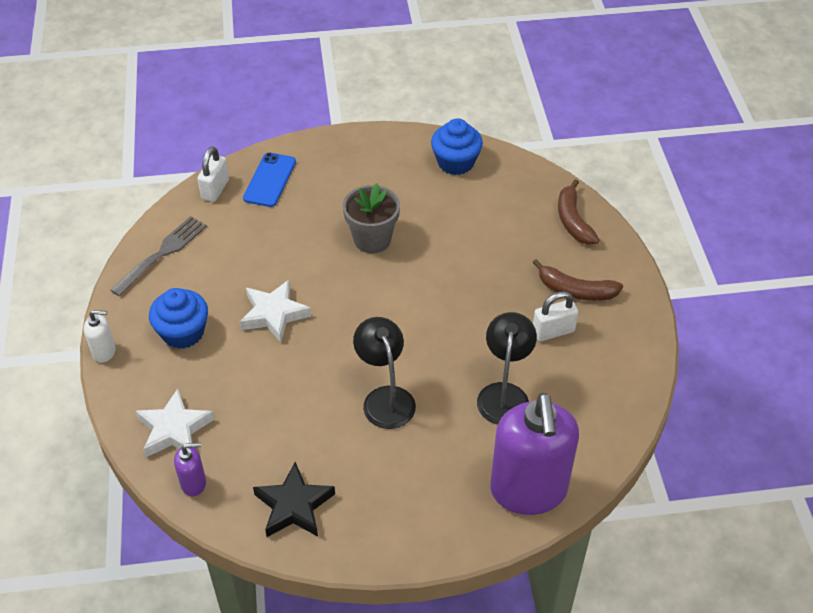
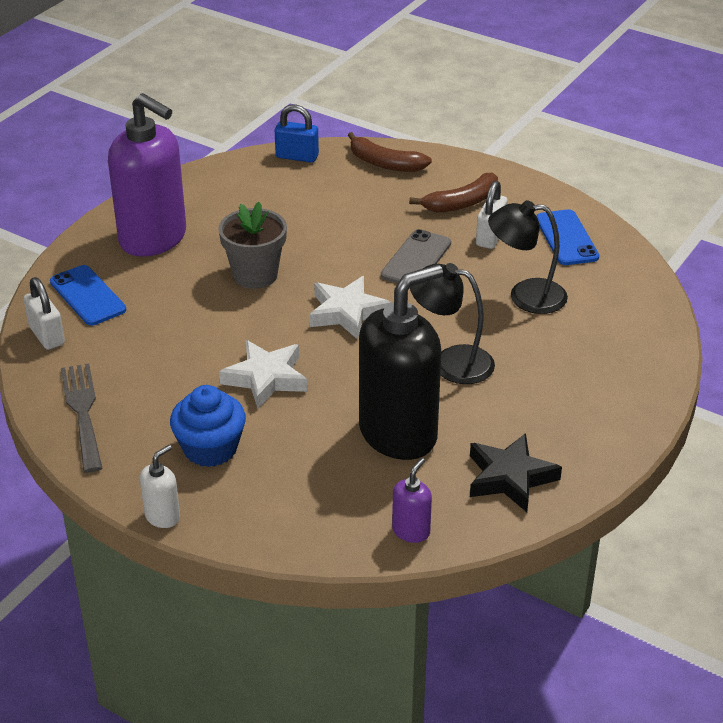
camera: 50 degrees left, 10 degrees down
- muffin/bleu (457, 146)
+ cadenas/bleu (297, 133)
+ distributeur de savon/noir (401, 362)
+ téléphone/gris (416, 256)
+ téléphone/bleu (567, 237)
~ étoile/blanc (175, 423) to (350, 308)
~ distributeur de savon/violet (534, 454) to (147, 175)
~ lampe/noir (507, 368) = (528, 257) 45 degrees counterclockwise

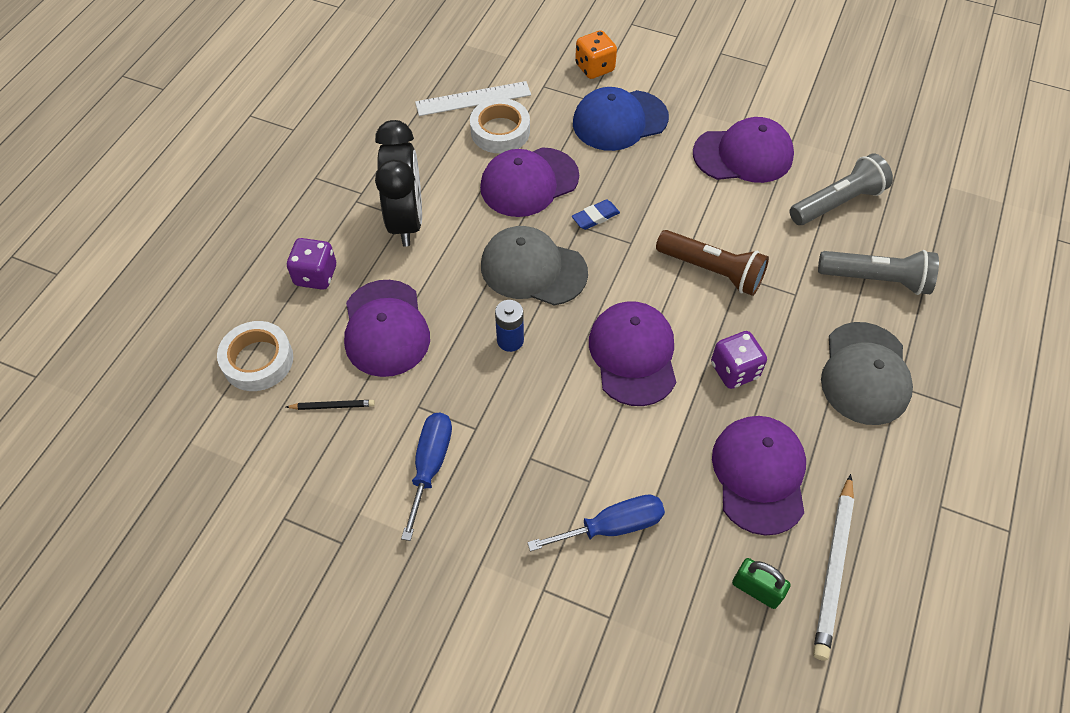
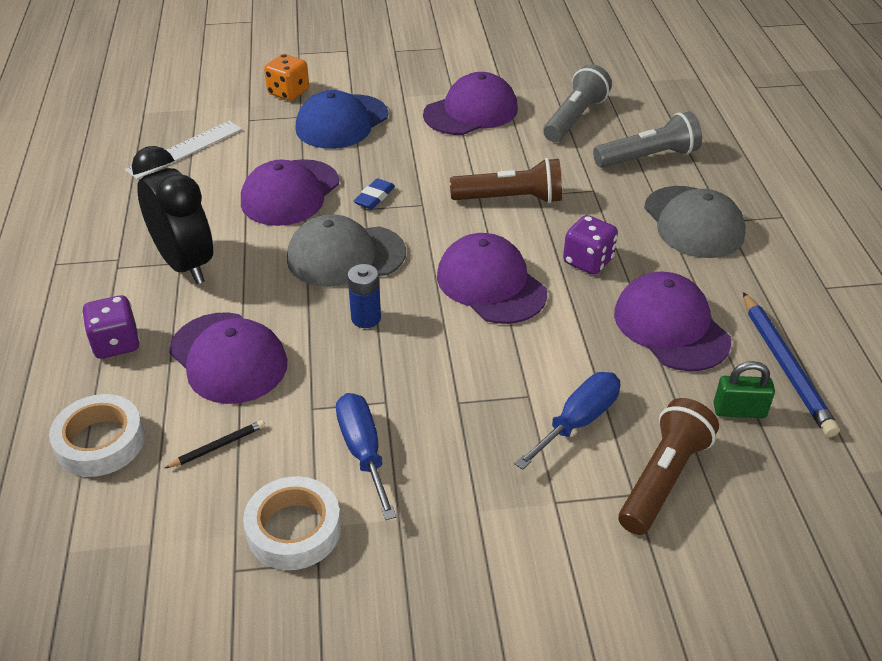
camera: 30 degrees left, 15 degrees down
+ lampe de poche/marron (668, 466)
~ ruban adhésif/blanc (500, 125) to (292, 523)
~ crayon/blanc (833, 567) to crayon/bleu (791, 364)

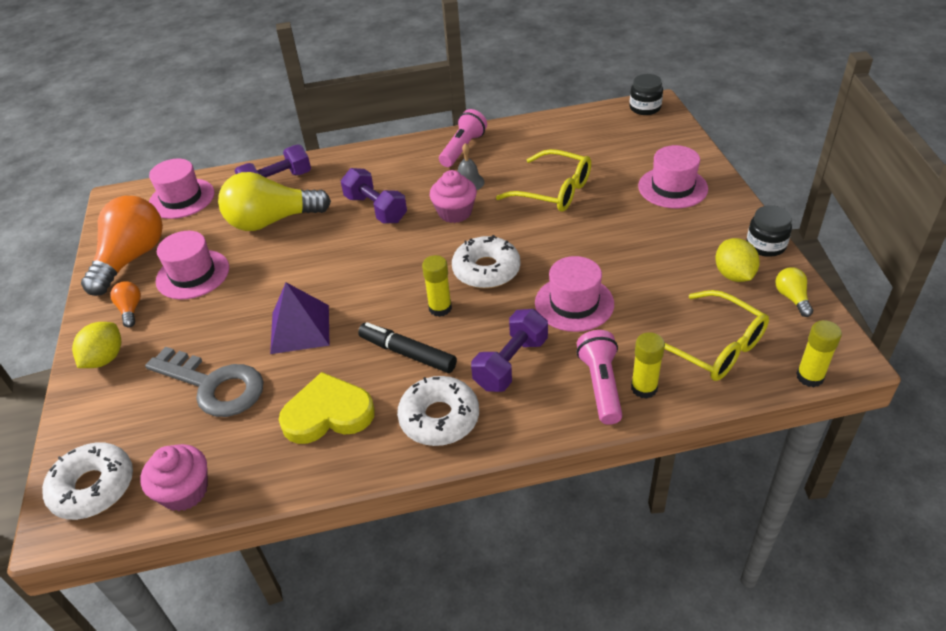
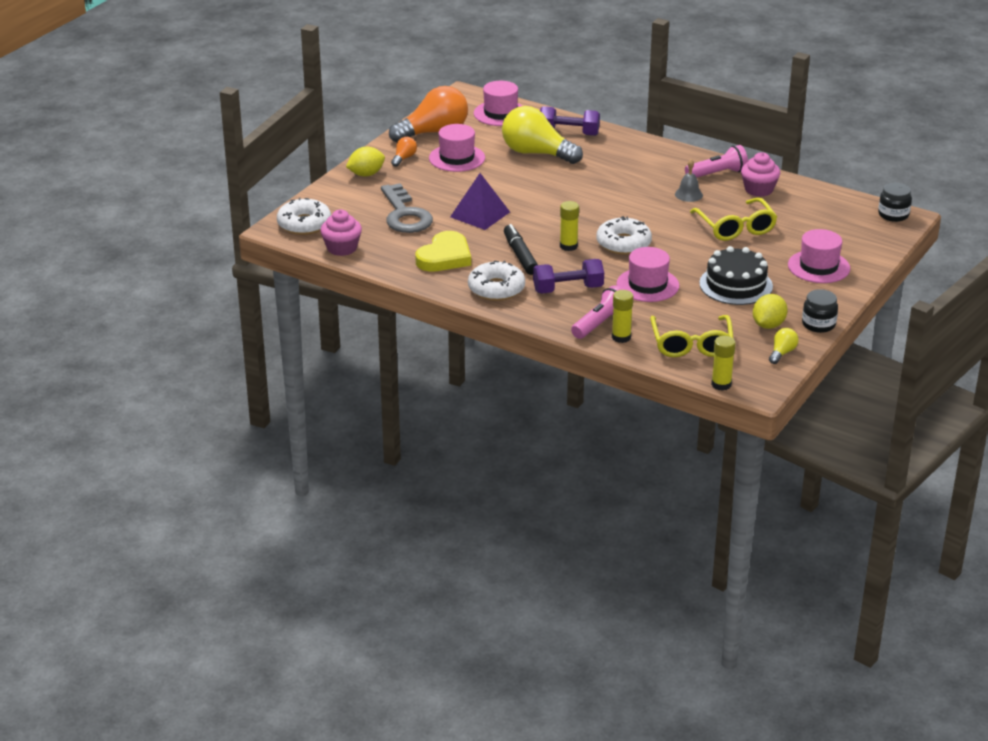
camera: 40 degrees right, 10 degrees down
- haltère/violet (374, 195)
+ gâteau/noir (736, 275)
~ muffin/rose (453, 196) to (760, 174)
~ cœur/jaune (327, 408) = (443, 251) 90 degrees clockwise

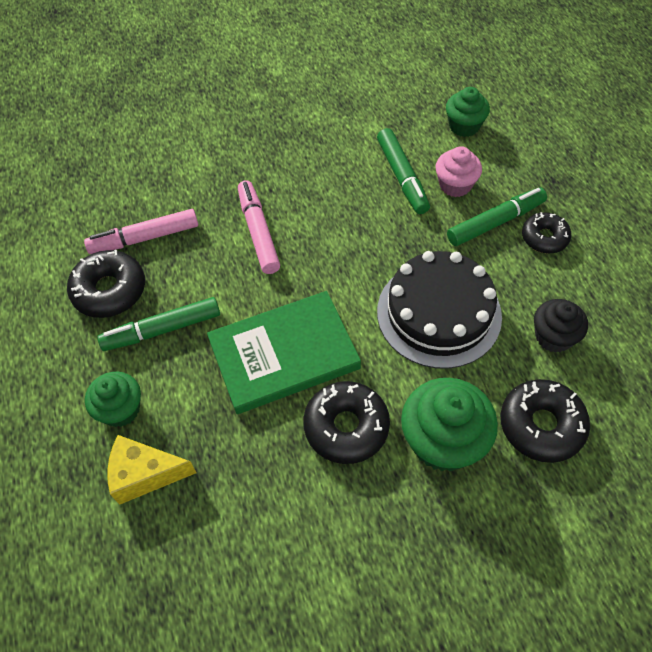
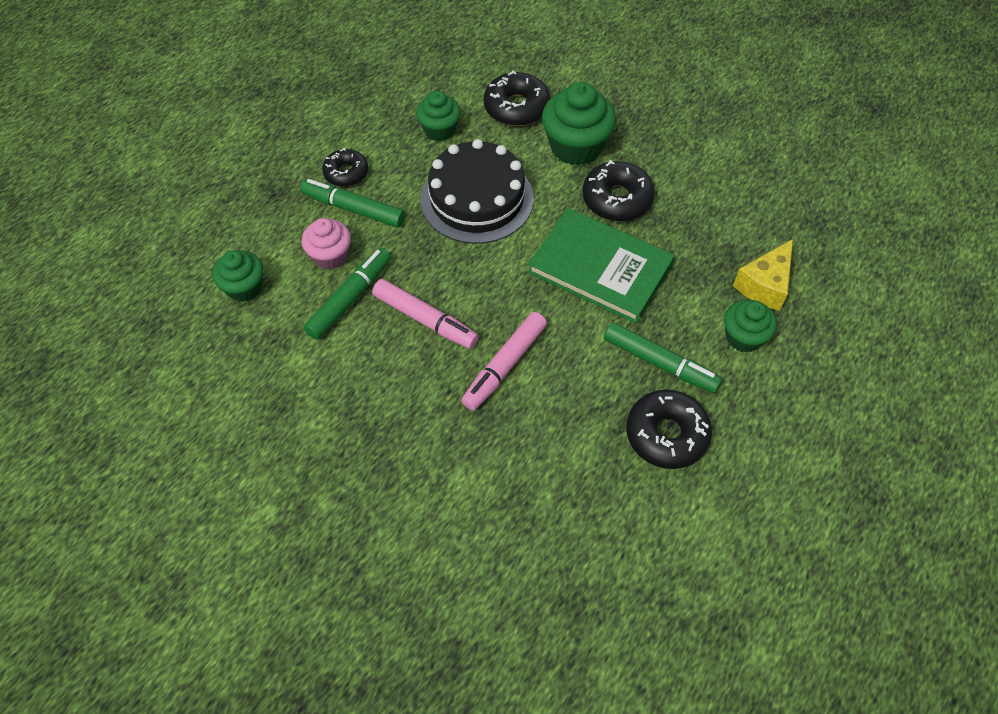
camera: 130 degrees left, 0 degrees up
~ feutre/rose (141, 231) to (425, 314)
~ muffin/noir (561, 326) to muffin/vert (438, 116)
~ fromage/jaune (152, 470) = (763, 275) 75 degrees clockwise

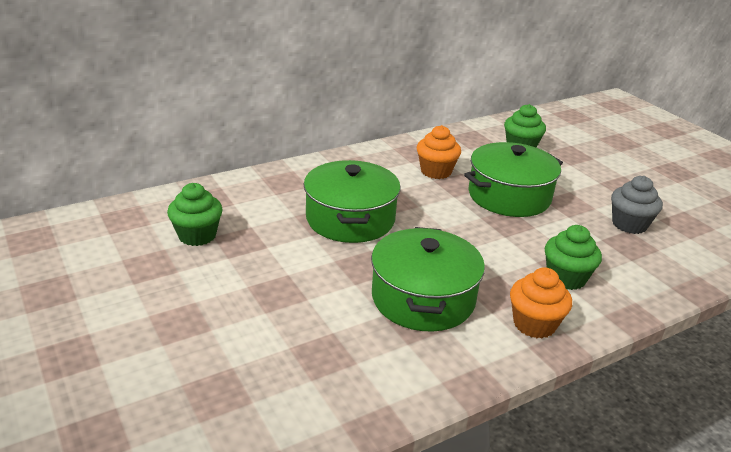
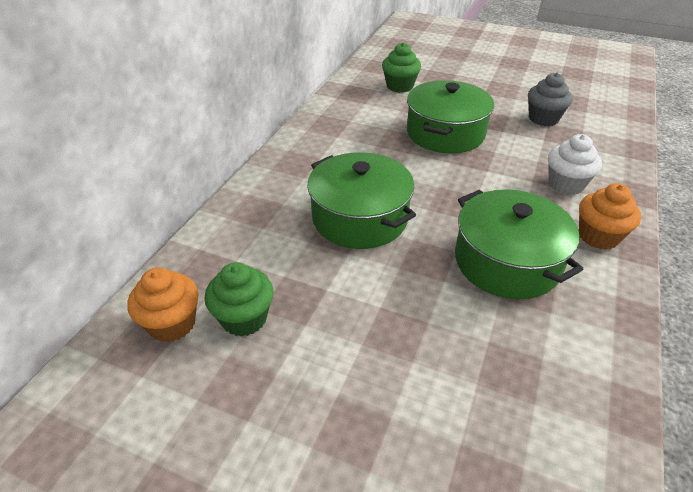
camera: 35 degrees left, 10 degrees up
~ muffin/orange (439, 152) to (163, 305)
~ muffin/vert (573, 257) to muffin/blanc (575, 164)

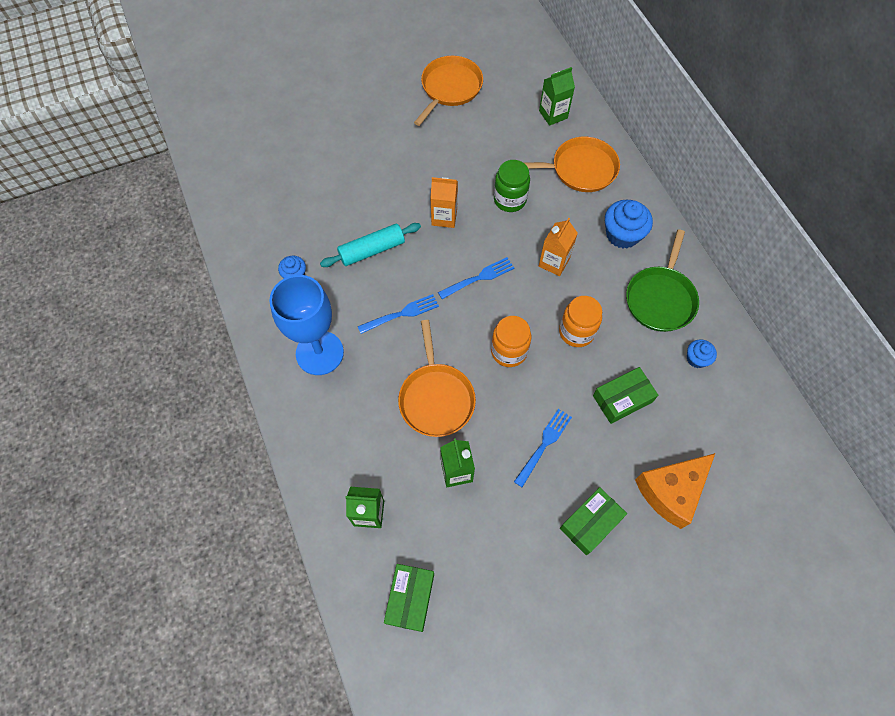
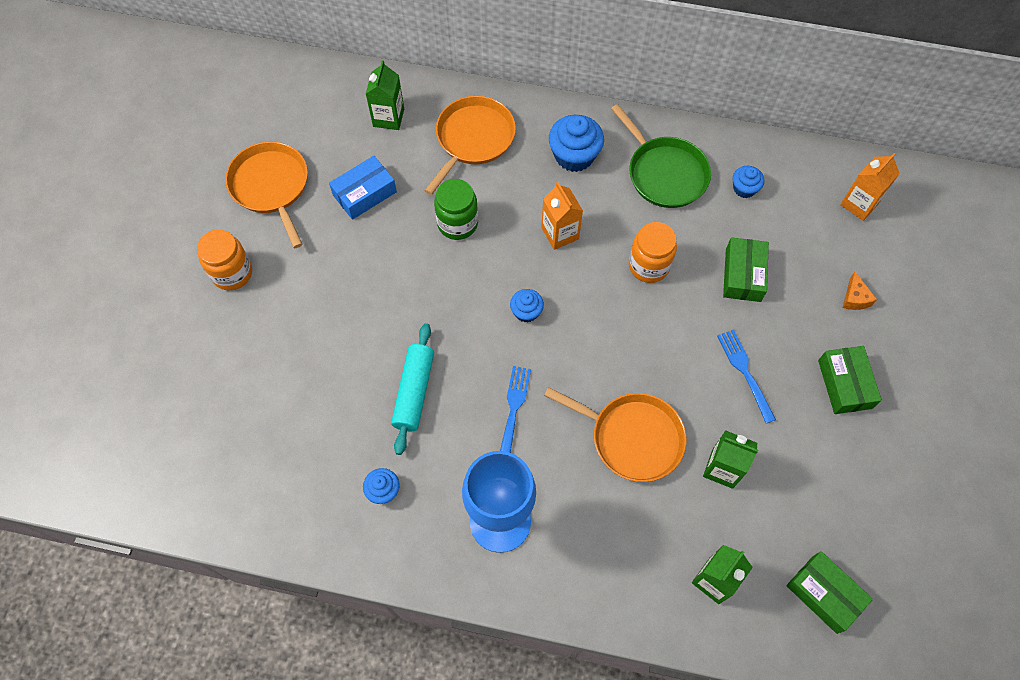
camera: 55 degrees left, 0 degrees up
+ boîte/bleu (363, 188)
~ brique de lait/orange (444, 202) to (870, 187)
~ bocal/orange (511, 341) to (224, 259)
~ fourchette/bleu (476, 278) to muffin/bleu (527, 306)
~ fromage/orange (675, 491) = (860, 291) x0.44

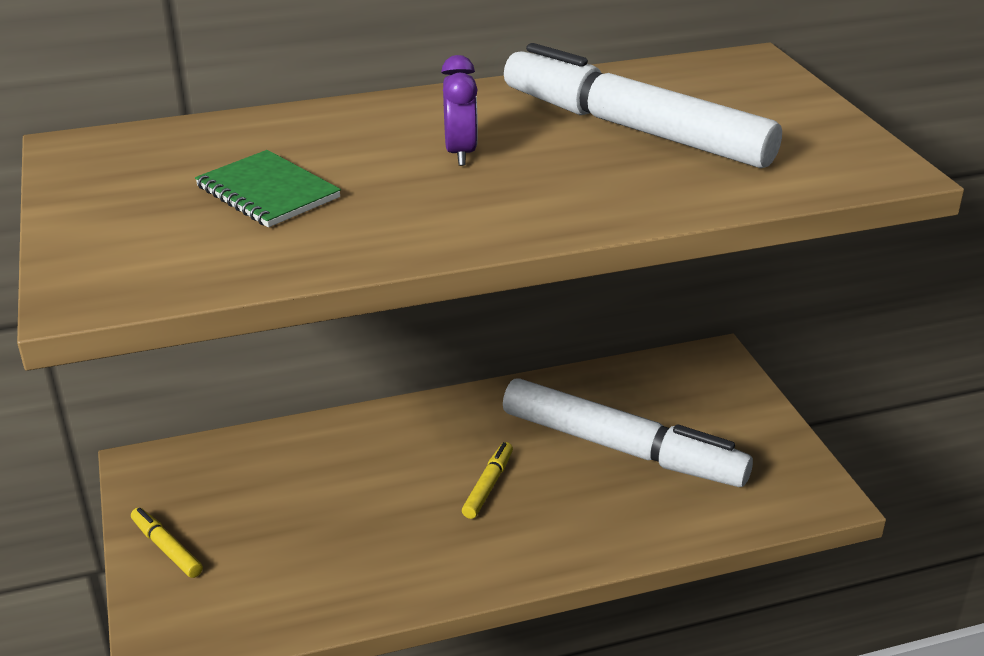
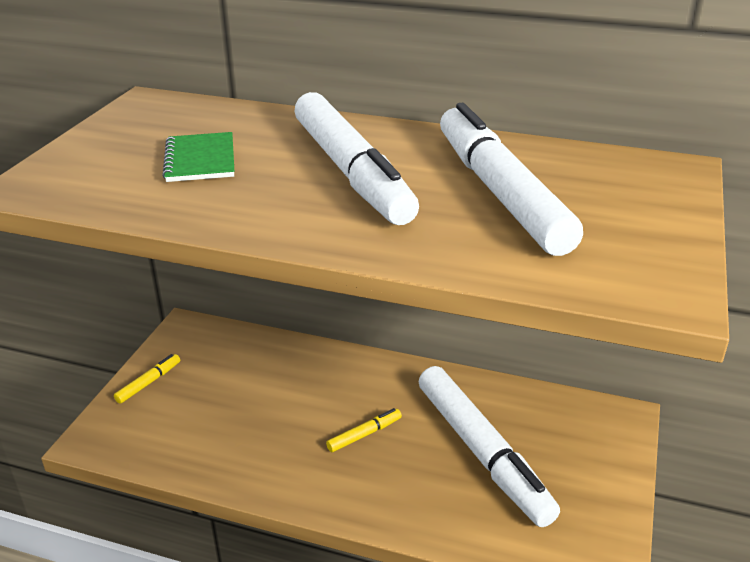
camera: 35 degrees right, 0 degrees up
~ réveil/violet (459, 110) to feutre/blanc (356, 158)
~ feutre/jaune (167, 543) = (147, 379) 45 degrees clockwise

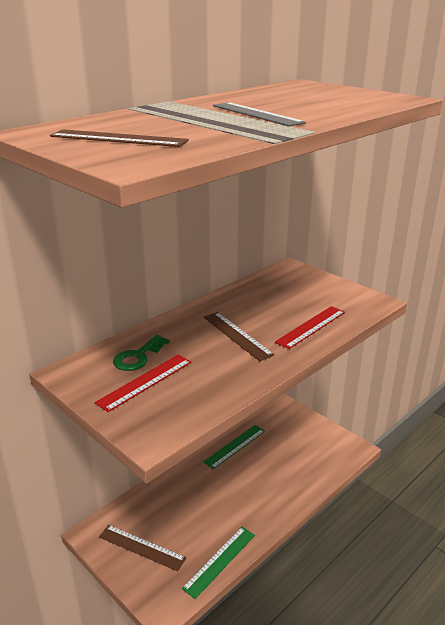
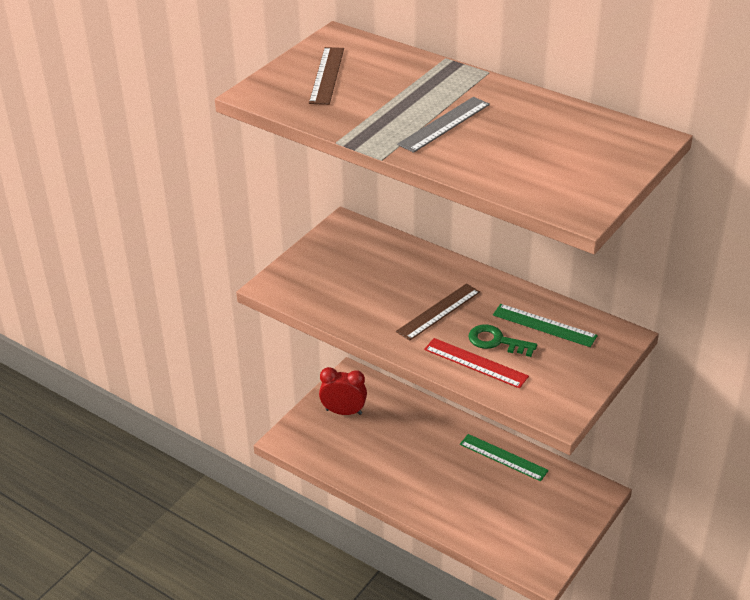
camera: 80 degrees right, 10 degrees up
- règle/rouge (143, 383)
~ clé/vert (141, 353) to (502, 340)
~ règle/vert (218, 563) to (545, 325)
~ règle/marron (142, 548) to réveil/rouge (343, 391)

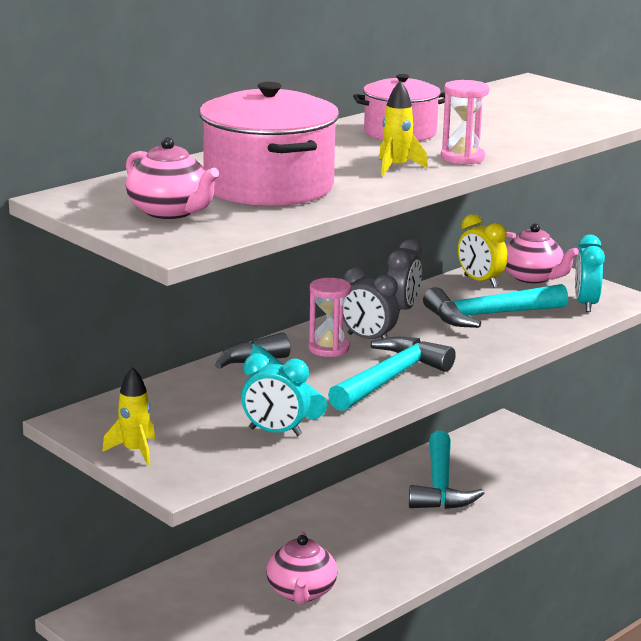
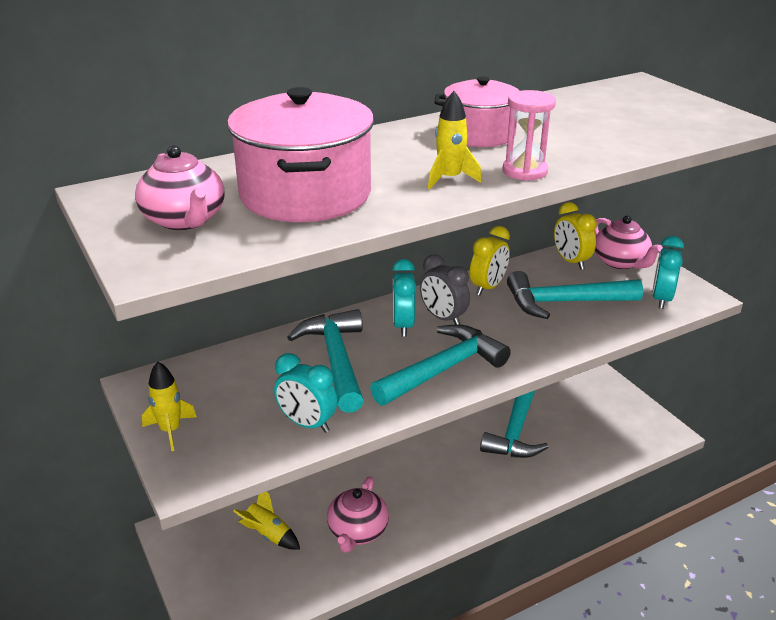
camera: 15 degrees right, 10 degrees up
+ fusée/jaune (266, 521)
~ sablier/rose (330, 317) to réveil/turquoise (404, 297)
~ réveil/gris (404, 275) to réveil/jaune (490, 260)

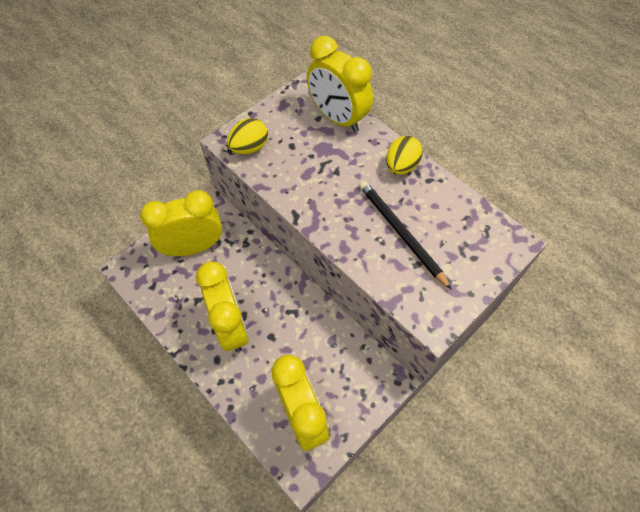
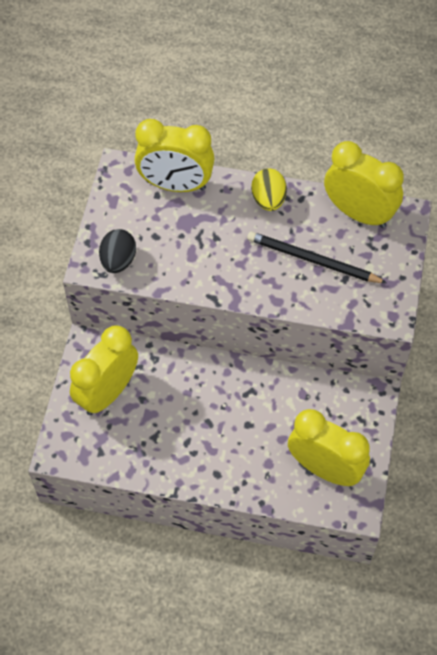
camera: 35 degrees left, 0 degrees up
~ réveil/jaune (222, 307) to (364, 184)
~ œuf/jaune (247, 136) to œuf/noir (117, 251)

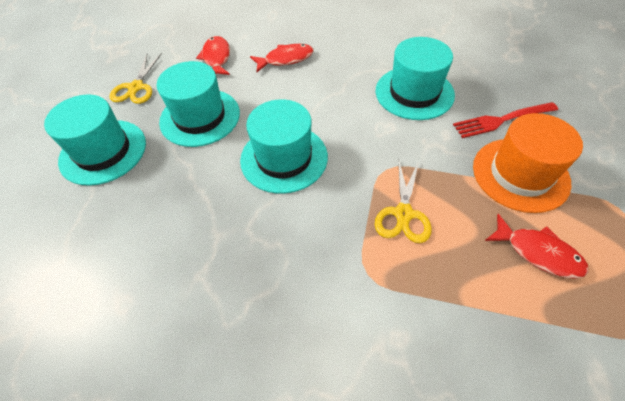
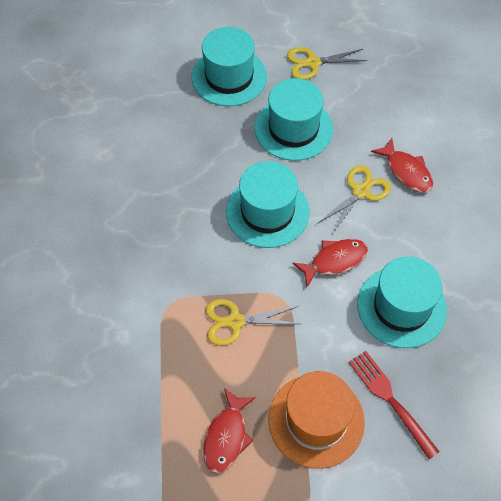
camera: 70 degrees right, 5 degrees up
+ ciseaux/jaune (354, 199)
~ poisson/rouge (213, 55) to (330, 263)

